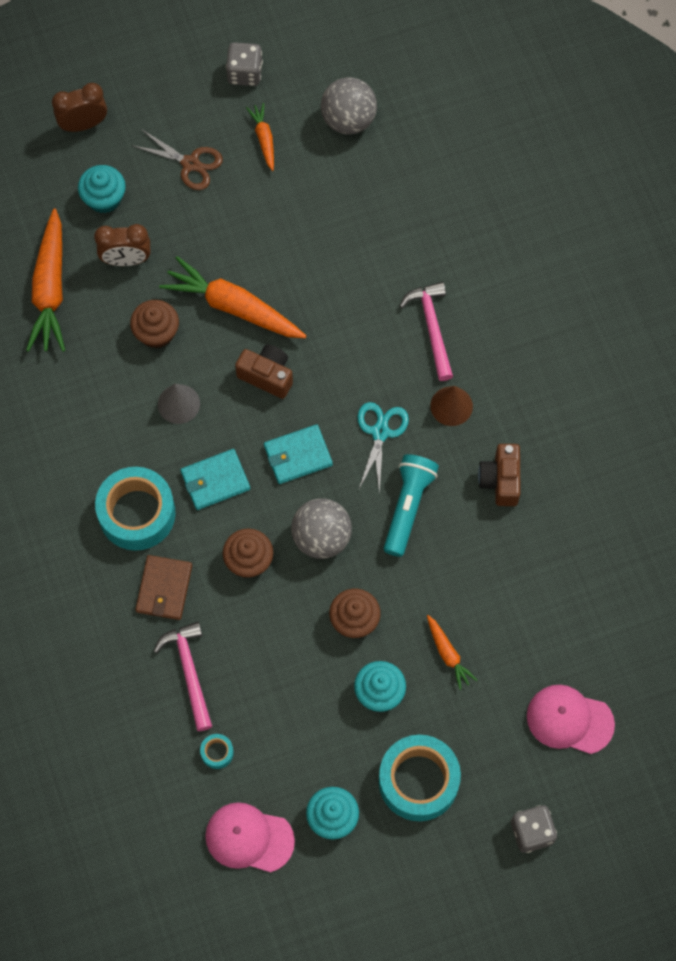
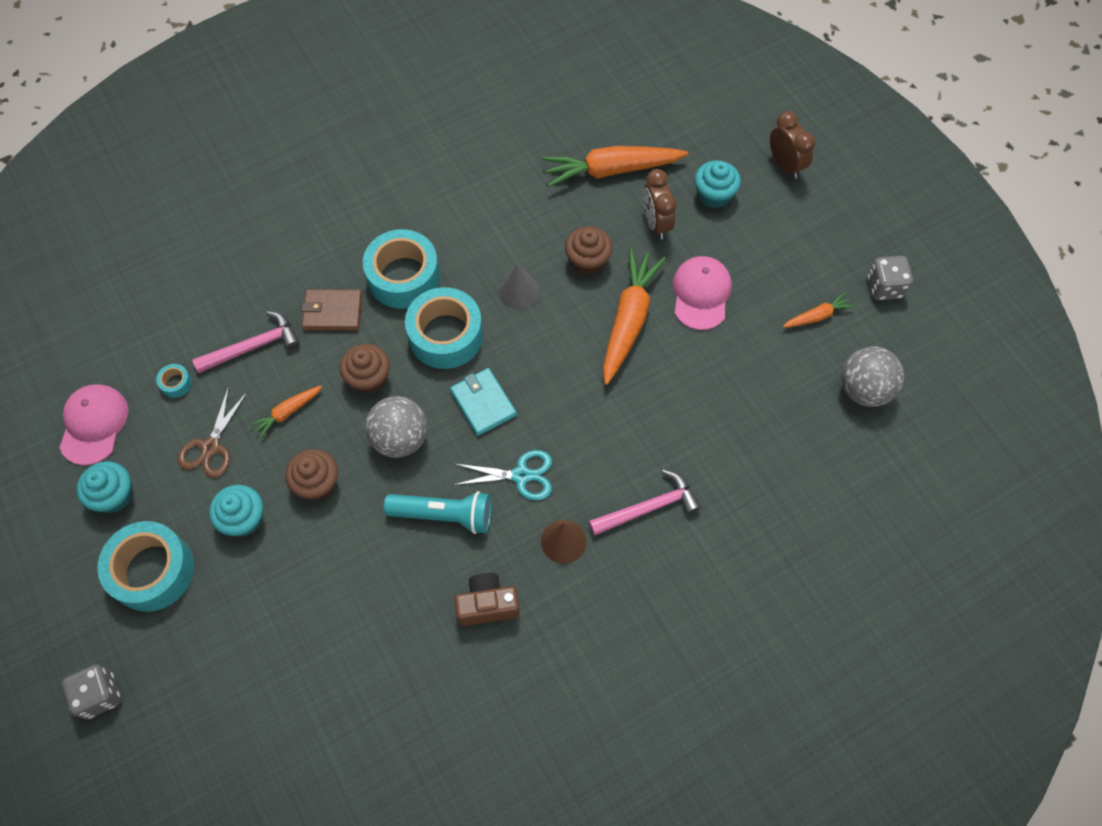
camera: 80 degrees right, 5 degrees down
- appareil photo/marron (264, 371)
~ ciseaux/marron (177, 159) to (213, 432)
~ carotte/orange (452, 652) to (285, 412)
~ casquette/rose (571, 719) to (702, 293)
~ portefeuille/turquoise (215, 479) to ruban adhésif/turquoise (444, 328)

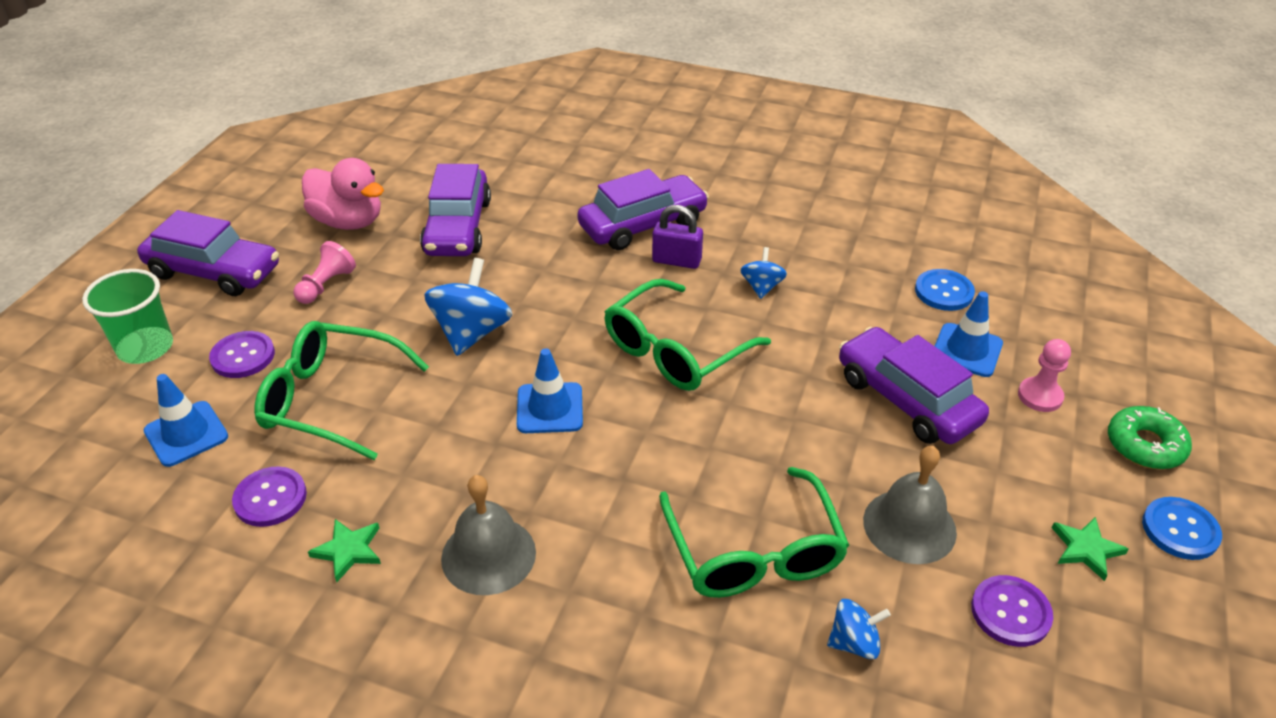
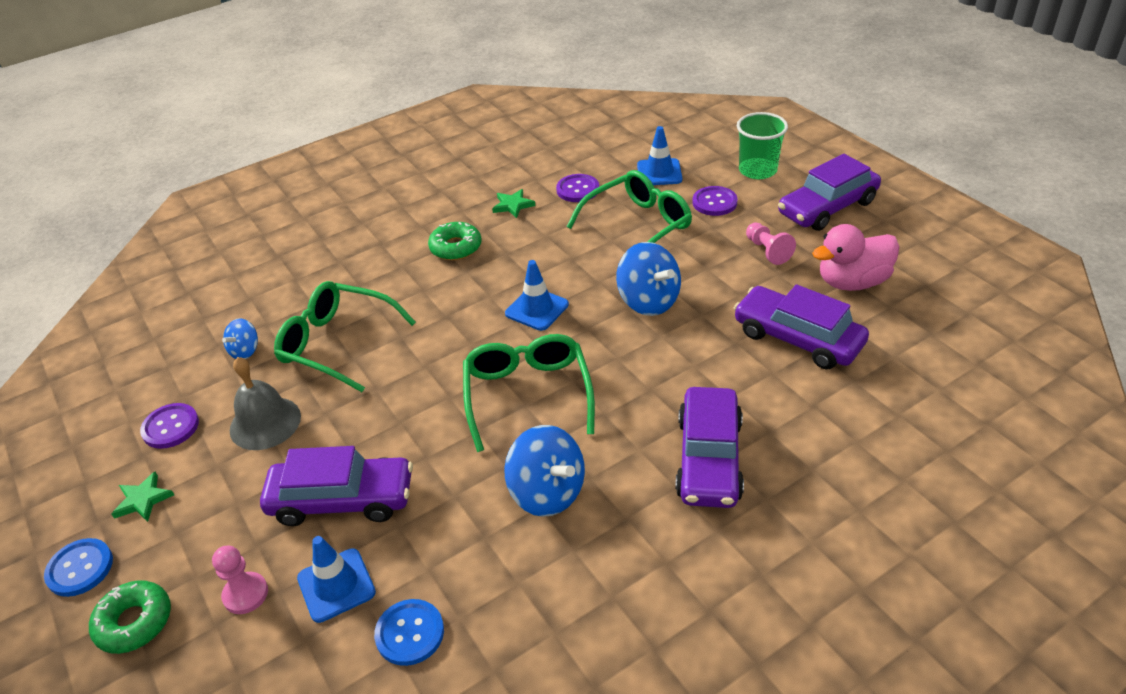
camera: 130 degrees right, 0 degrees up
- cadenas/violet (677, 237)
~ cloche/gris (488, 535) to beignet/vert (455, 241)
~ toupie/bleu (763, 273) = (544, 471) x1.79

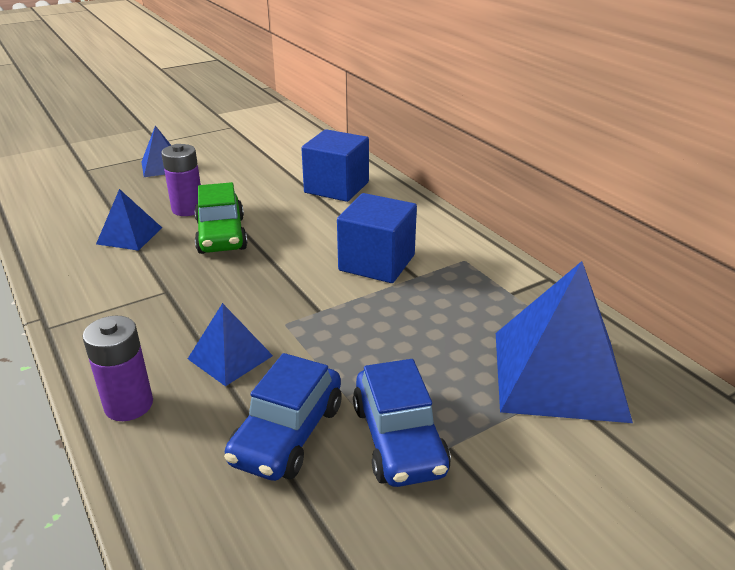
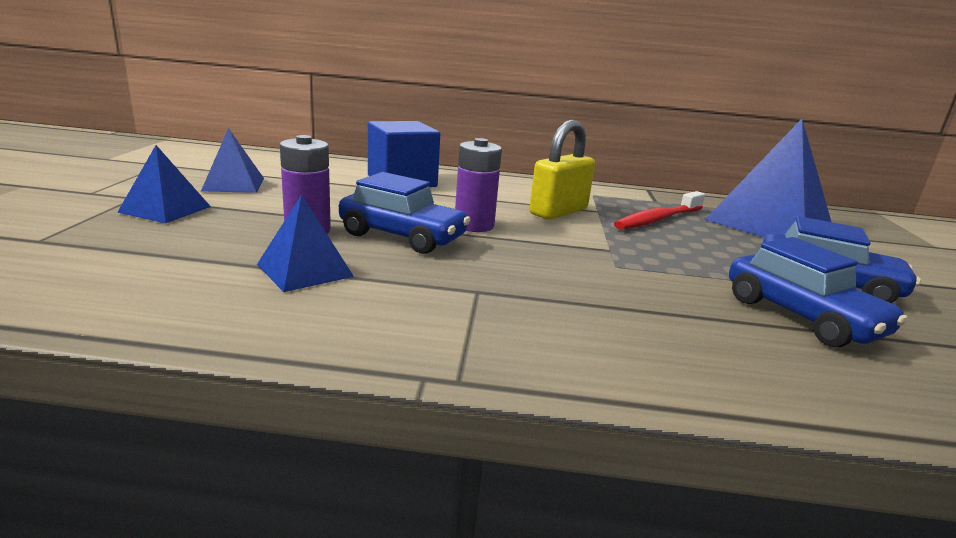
camera: 55 degrees left, 10 degrees down
+ brosse à dents/rouge (659, 210)
~ pile/violet (118, 368) to (478, 185)
~ pyramide/bleu (230, 344) to (232, 160)
~ cube/bleu (377, 238) to cadenas/jaune (562, 170)
~ voiture/vert (221, 218) to voiture/bleu (404, 213)

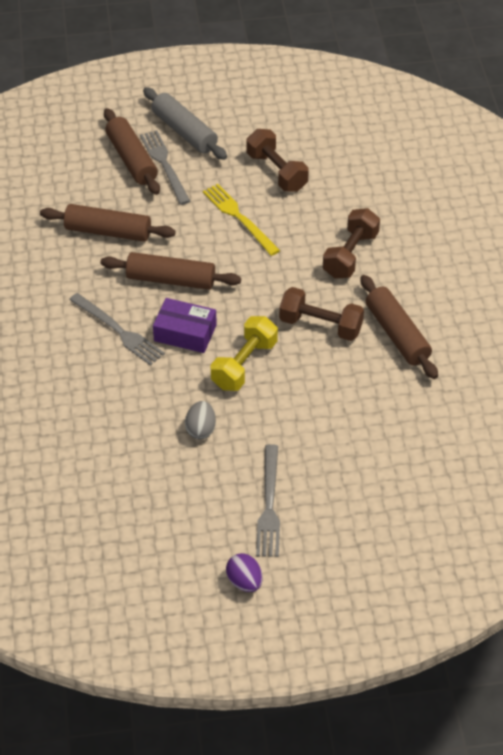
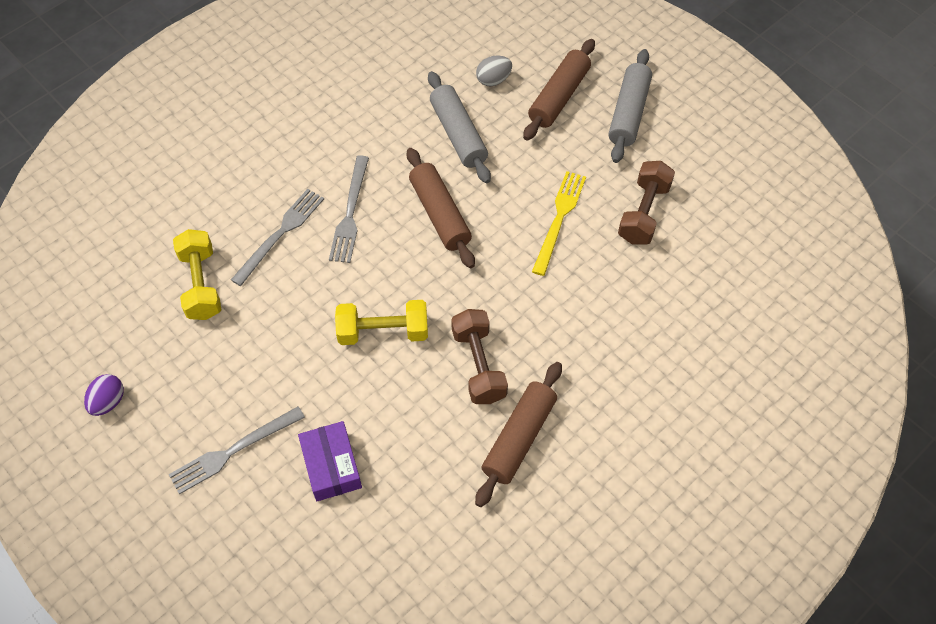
camera: 55 degrees right, 10 degrees up
- haltère/marron (351, 243)
+ haltère/jaune (197, 274)
~ fourchette/gris (165, 167) to (277, 237)
~ boîte/violet (185, 325) to (330, 461)
~ œuf/gris (200, 420) to (494, 71)
~ œuf/violet (244, 572) to (104, 395)
~ rouleau à pâtisserie/marron (108, 223) to rouleau à pâtisserie/gris (459, 127)

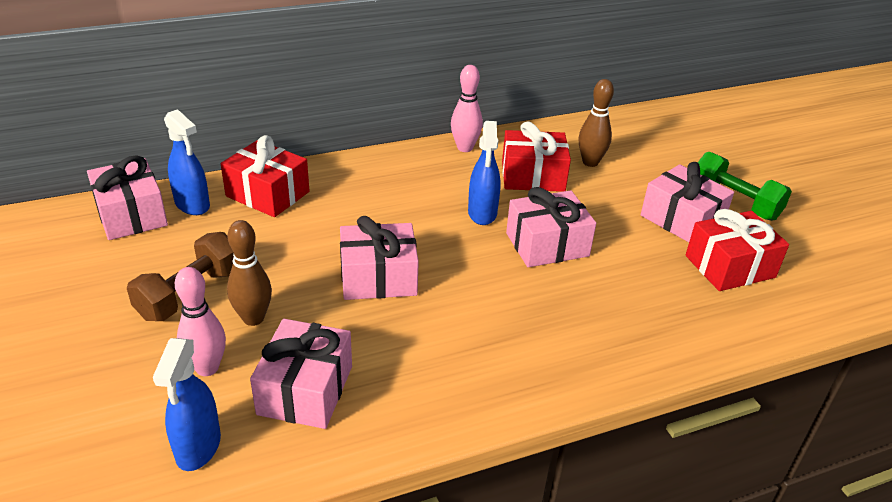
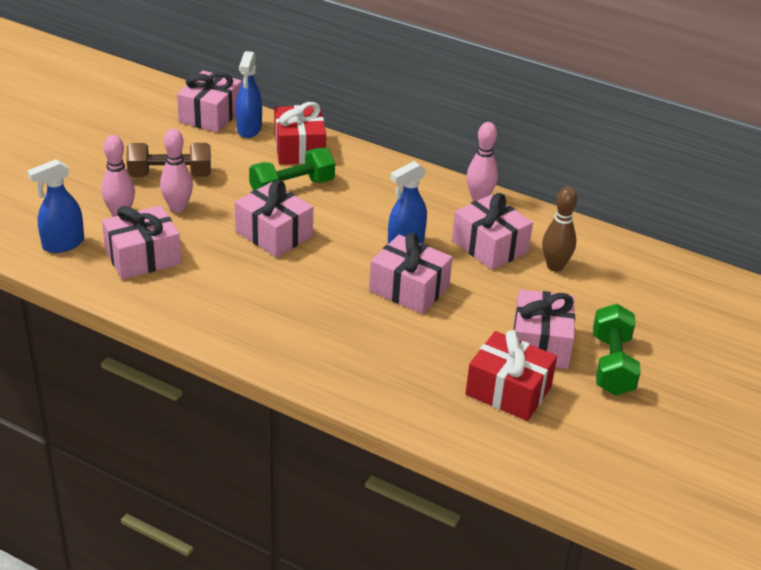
camera: 50 degrees right, 0 degrees up
+ haltère/vert (292, 169)
~ quille/marron (249, 273) to quille/rose (176, 171)
~ cadeau/rouge (536, 156) to cadeau/rose (492, 231)

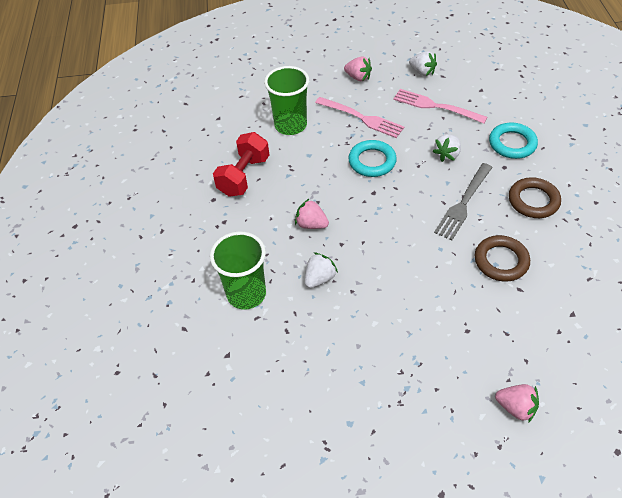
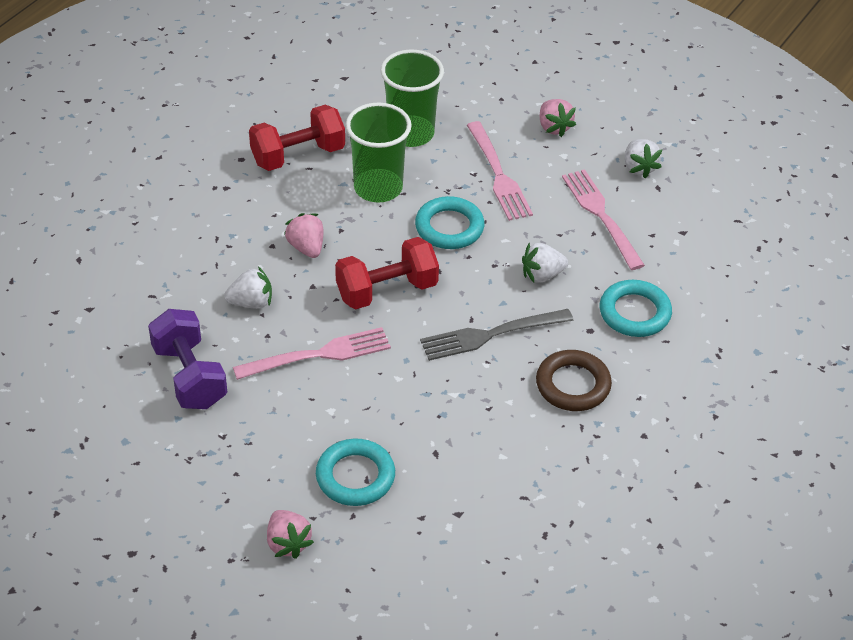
camera: 35 degrees right, 5 degrees down
- anneau/marron (502, 258)
+ haltère/violet (187, 359)
+ fourchette/rose (312, 353)
+ anneau/turquoise (355, 472)
+ haltère/rouge (387, 273)
~ gobelet/vert (238, 270) to (379, 152)

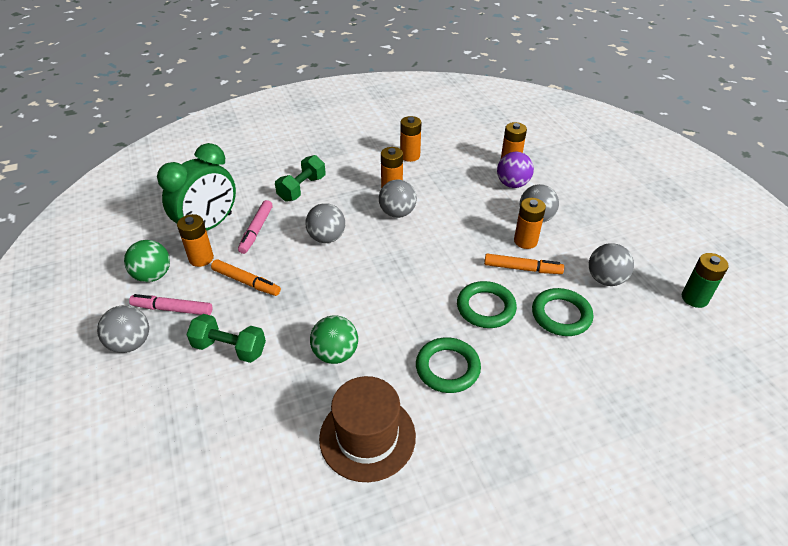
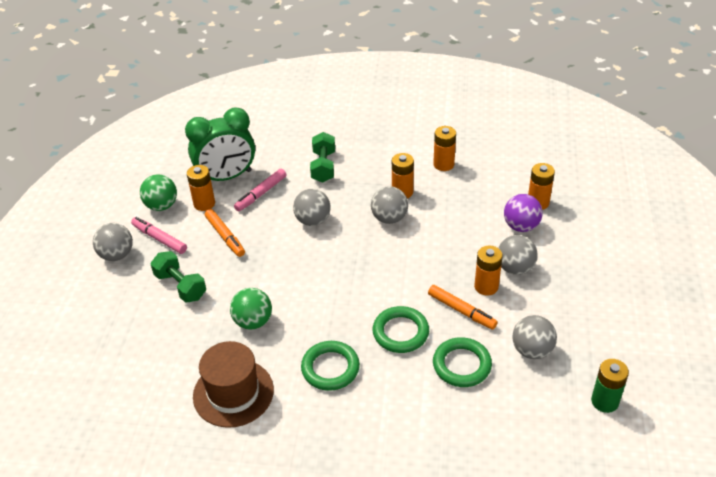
camera: 30 degrees right, 0 degrees up
~ haltère/vert (300, 178) = (322, 157) 60 degrees counterclockwise

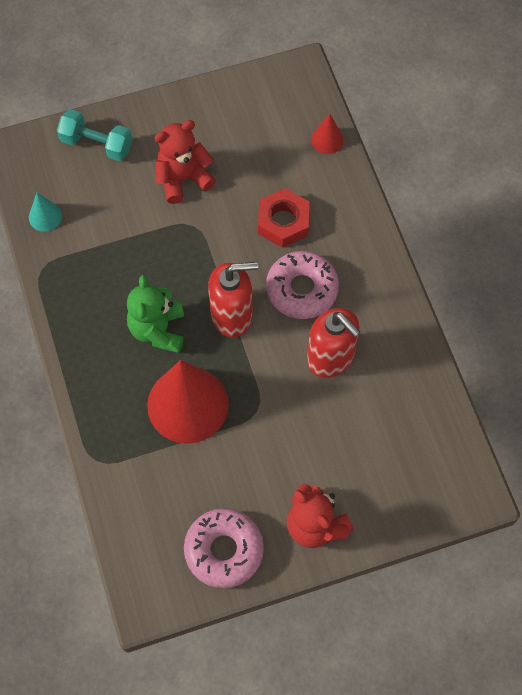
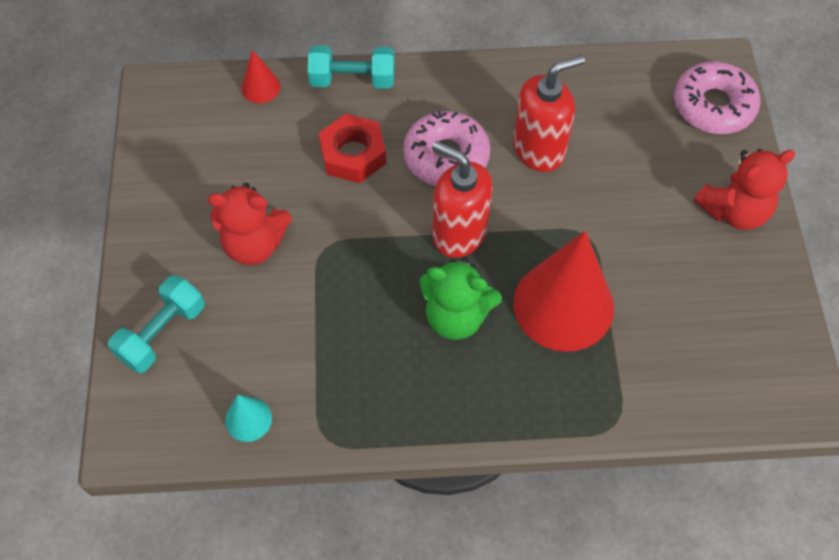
camera: 75 degrees left, 5 degrees down
+ haltère/turquoise (351, 67)
~ beignet/rose (224, 548) to (717, 97)
~ ours en peluche/rouge (185, 162) = (249, 224) 75 degrees counterclockwise
~ distributeur de savon/rouge (233, 299) = (462, 199) 60 degrees counterclockwise

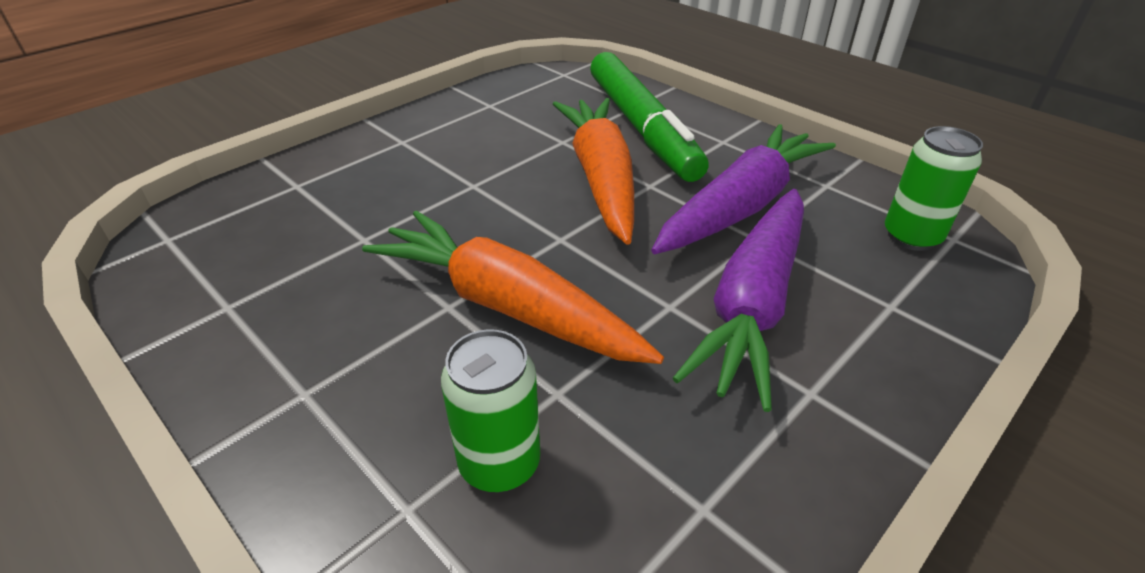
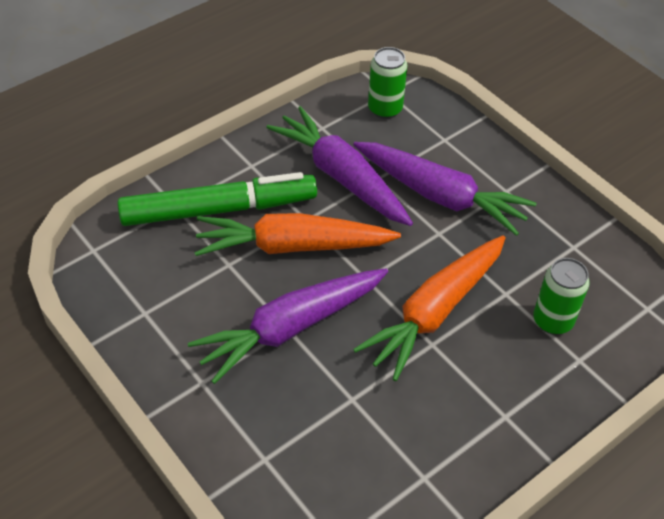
camera: 85 degrees left, 10 degrees up
+ carotte/violet (288, 326)

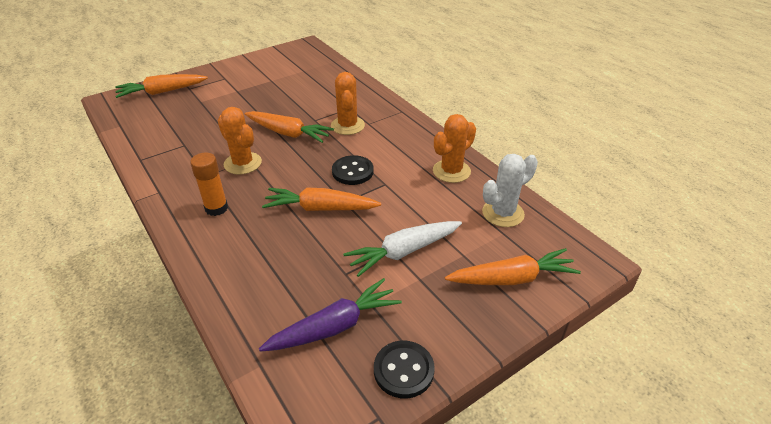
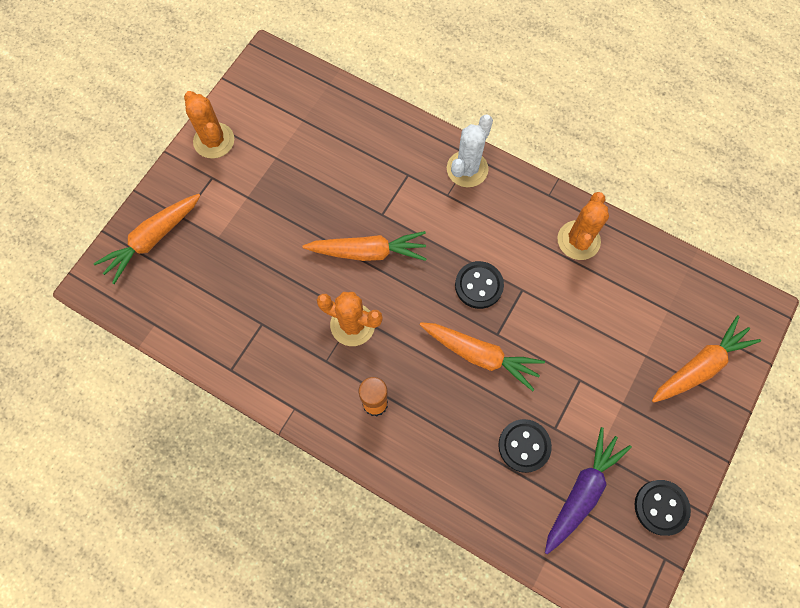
camera: 25 degrees left, 30 degrees up
- carotte/blanc (402, 249)
+ bouton/noir (525, 446)
~ cactus/orange (348, 103) to (209, 125)
~ cactus/blanc (510, 190) to (470, 150)
~ carotte/orange (321, 199) = (482, 356) 135 degrees counterclockwise

